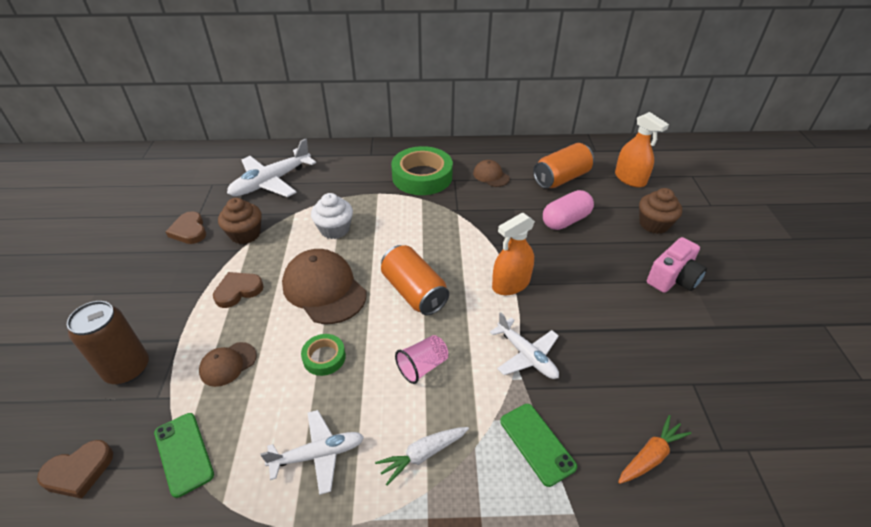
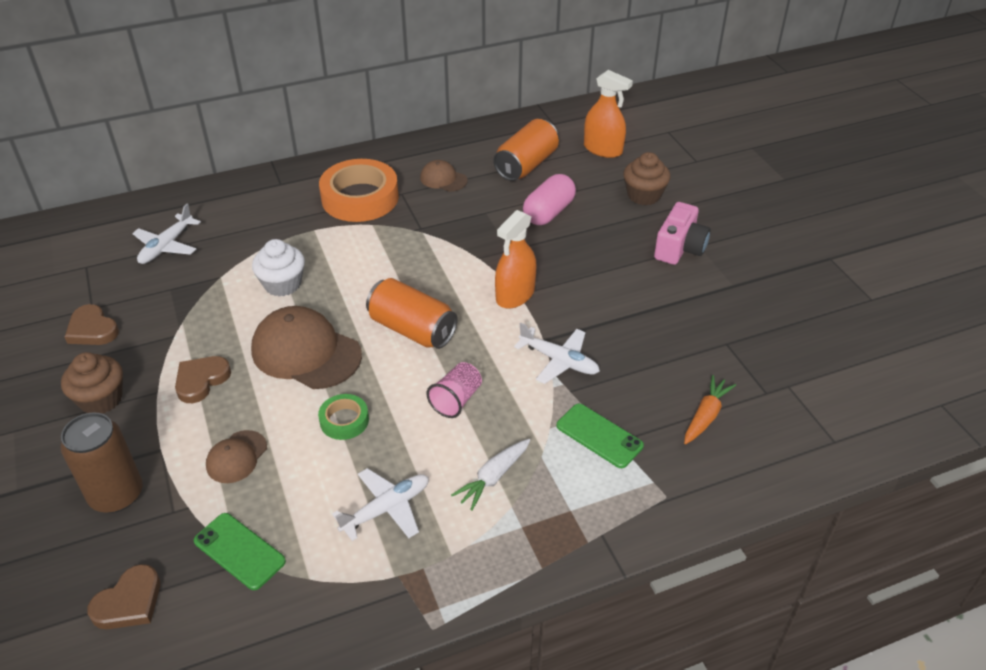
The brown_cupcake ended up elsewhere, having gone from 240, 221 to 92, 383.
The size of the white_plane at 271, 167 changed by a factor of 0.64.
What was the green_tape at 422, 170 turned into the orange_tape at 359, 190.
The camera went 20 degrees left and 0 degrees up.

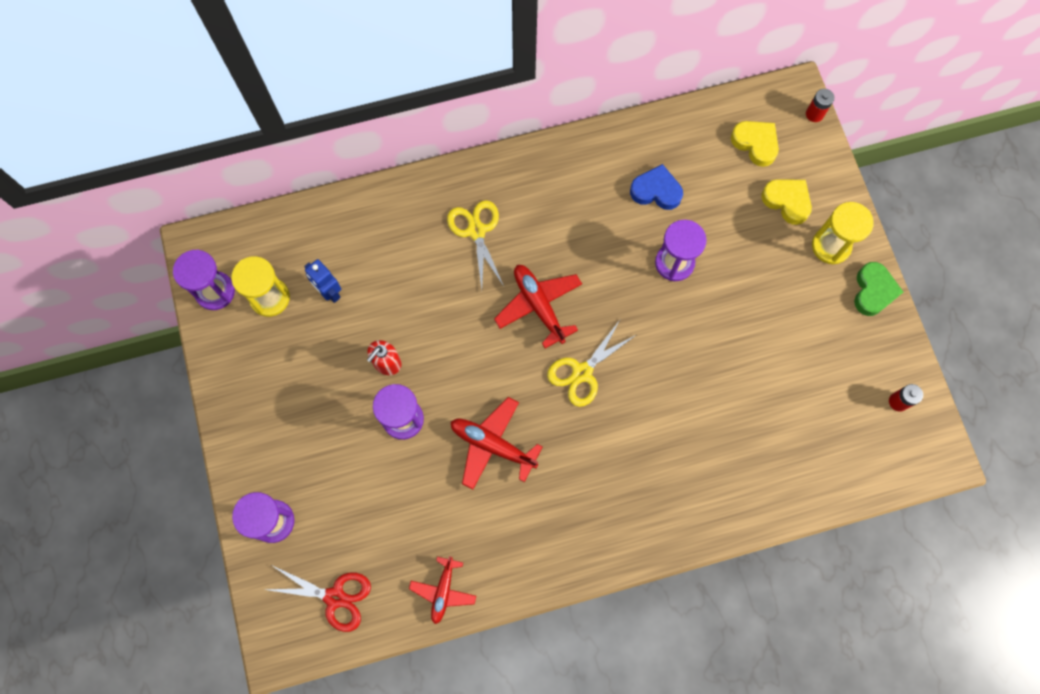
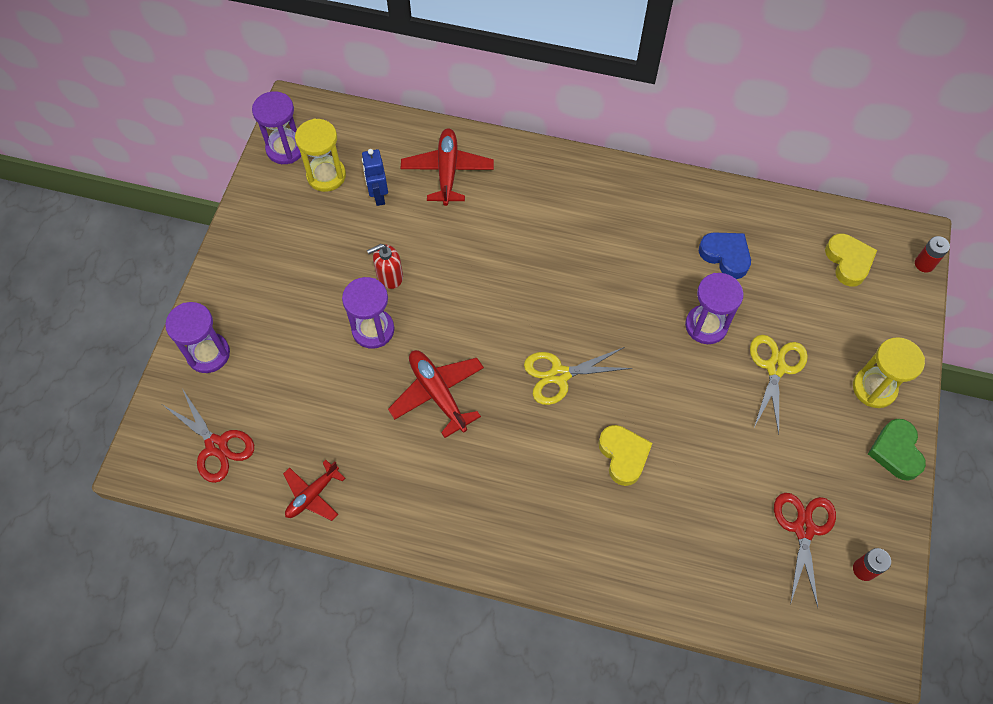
The yellow_scissors ended up elsewhere, having gone from 475, 244 to 779, 384.
The red_plane ended up elsewhere, having gone from 538, 306 to 447, 167.
The yellow_heart ended up elsewhere, having gone from 786, 202 to 625, 455.
The green_heart at 878, 289 ended up facing another way, 135 degrees clockwise from before.
The second view gained the red_scissors at 805, 550.
The camera went 30 degrees right and 10 degrees down.

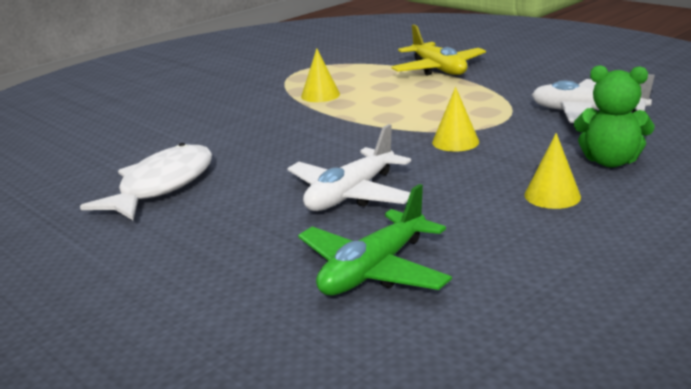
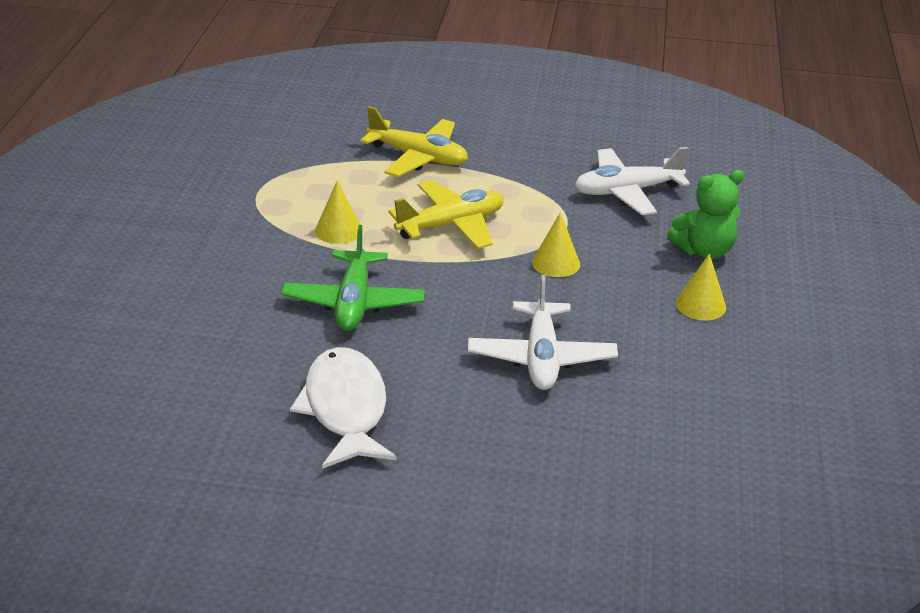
The green_plane ended up elsewhere, having gone from 375, 240 to 353, 278.
The second view gained the yellow_plane at 446, 214.
The camera went 40 degrees left and 10 degrees up.

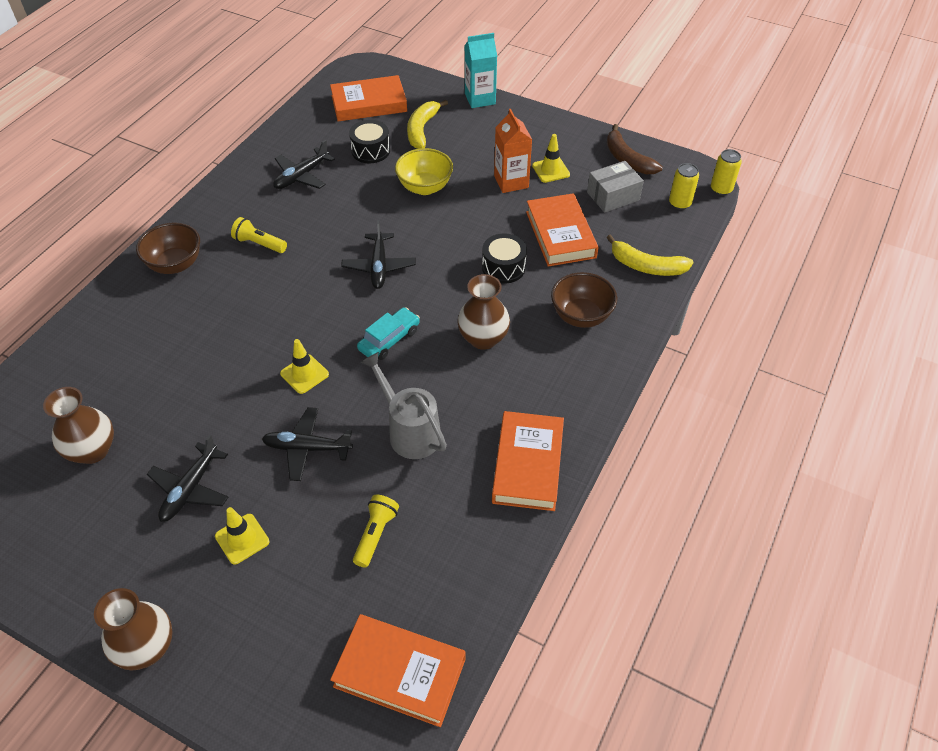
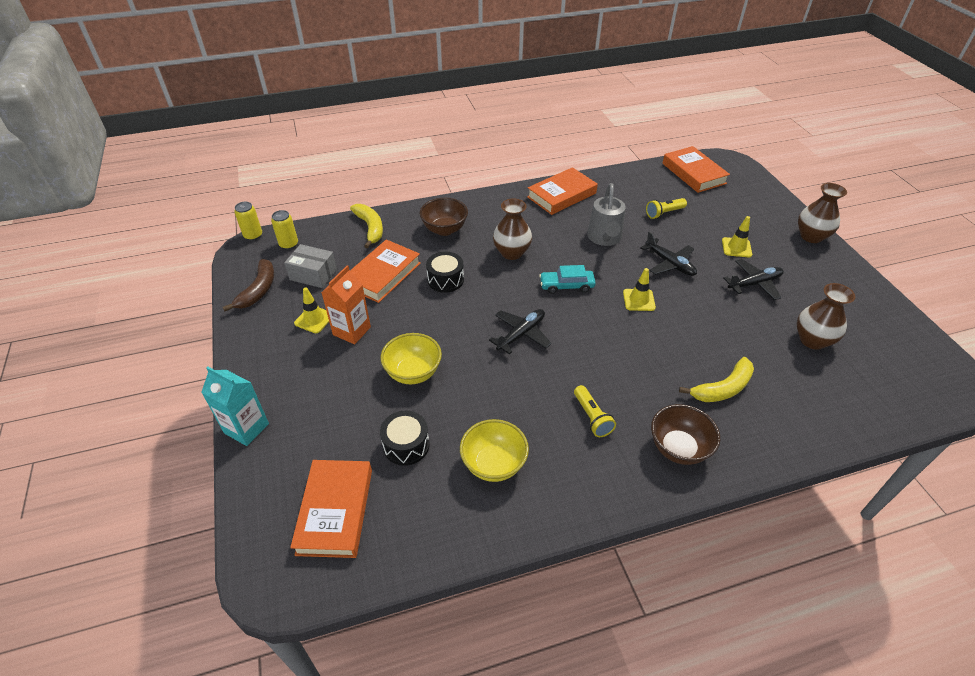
Where the black_plane stood at 304, 164, the yellow_bowl came to stand at 494, 450.
The orange_book at 368, 98 ended up facing another way, 60 degrees clockwise from before.
The yellow_banana ended up elsewhere, having gone from 427, 124 to 716, 379.
The camera went 135 degrees left and 5 degrees down.

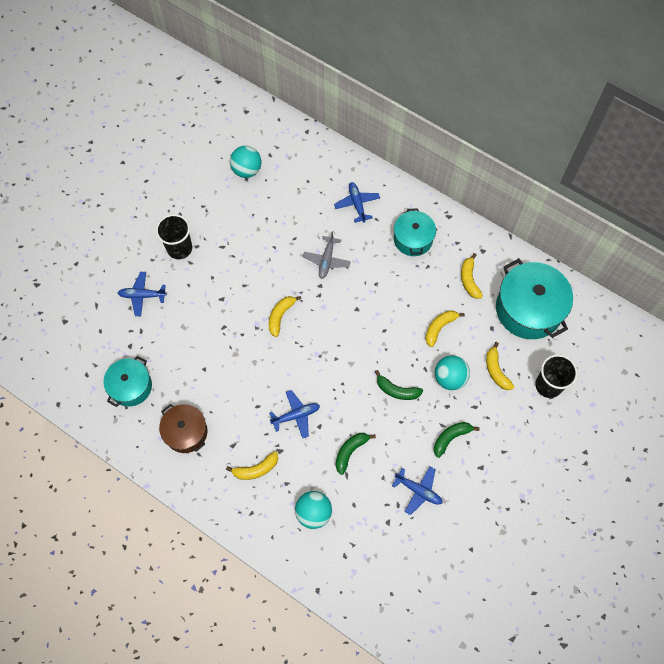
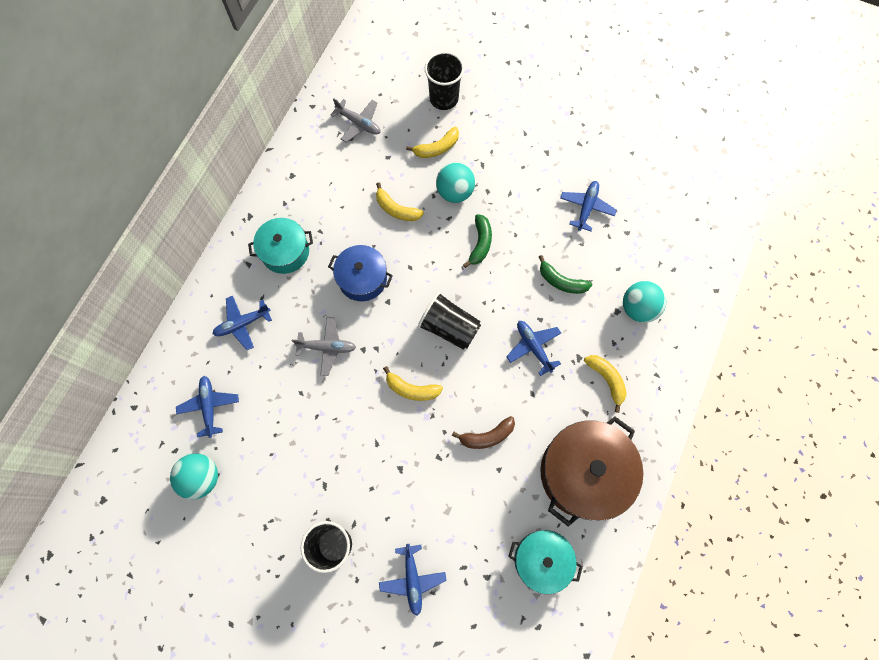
The size of the brown_pot at 183, 428 changed by a factor of 1.64.
The second view lost the green_banana at 457, 440.
The second view lost the yellow_banana at 472, 276.
Where the turquoise_pot stood at 534, 299, the grey_plane came to stand at 355, 120.
The second view gained the blue_plane at 207, 407.
The second view gained the blue_pot at 360, 273.
The second view gained the black_cup at 449, 321.
The second view gained the brown_banana at 483, 432.
The camera went 100 degrees left and 5 degrees up.

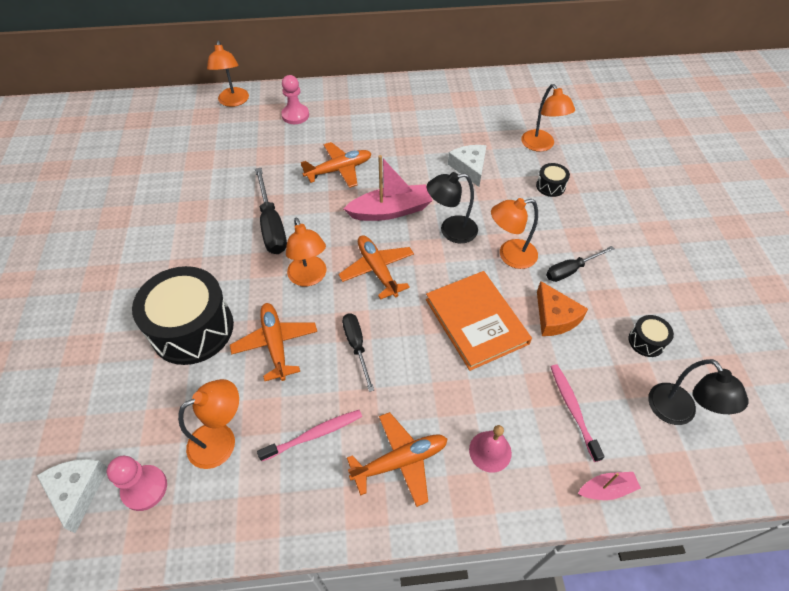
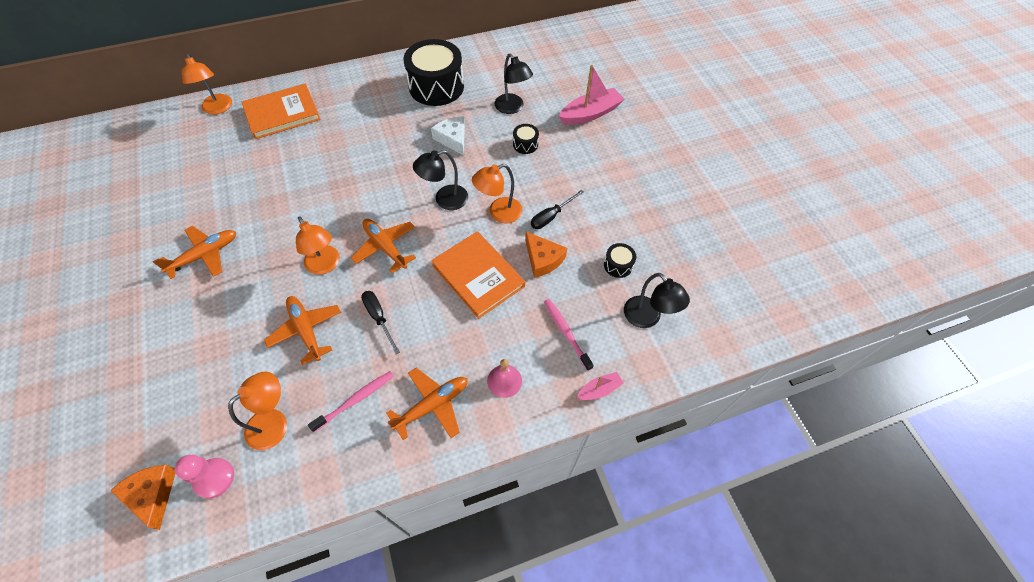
What was the white_cheese at 72, 496 turned into the orange_cheese at 143, 497.
The black_drum ended up elsewhere, having gone from 183, 315 to 434, 72.
The second view lost the black_screwdriver at 271, 211.
Where the pink_pawn stood at 295, 99, the orange_book came to stand at 281, 111.
The orange_plane ended up elsewhere, having gone from 336, 165 to 194, 252.
The pink_boat ended up elsewhere, having gone from 388, 188 to 591, 95.
What was the orange_lamp at 548, 118 turned into the black_lamp at 514, 84.
The camera went 15 degrees left and 5 degrees up.

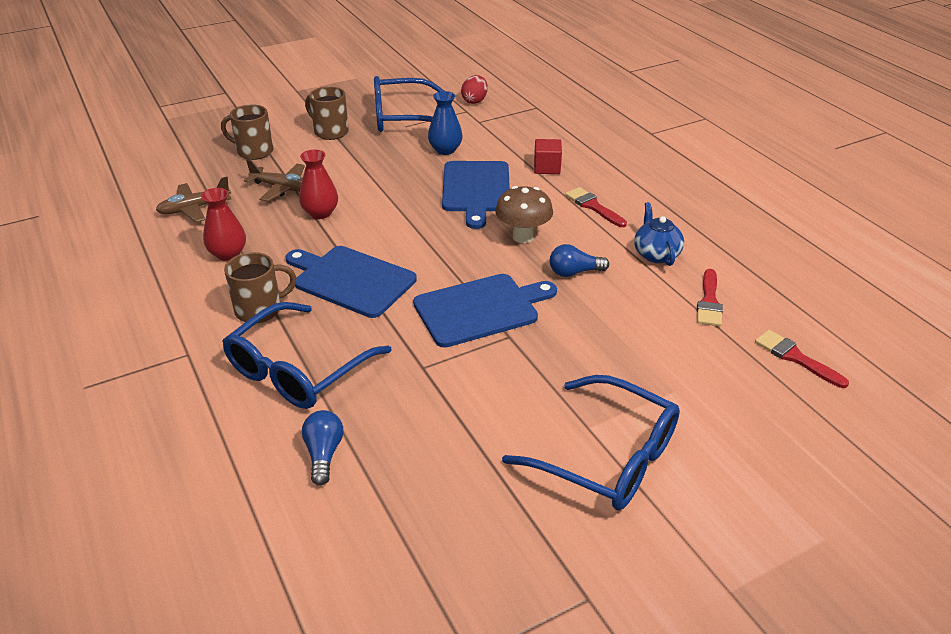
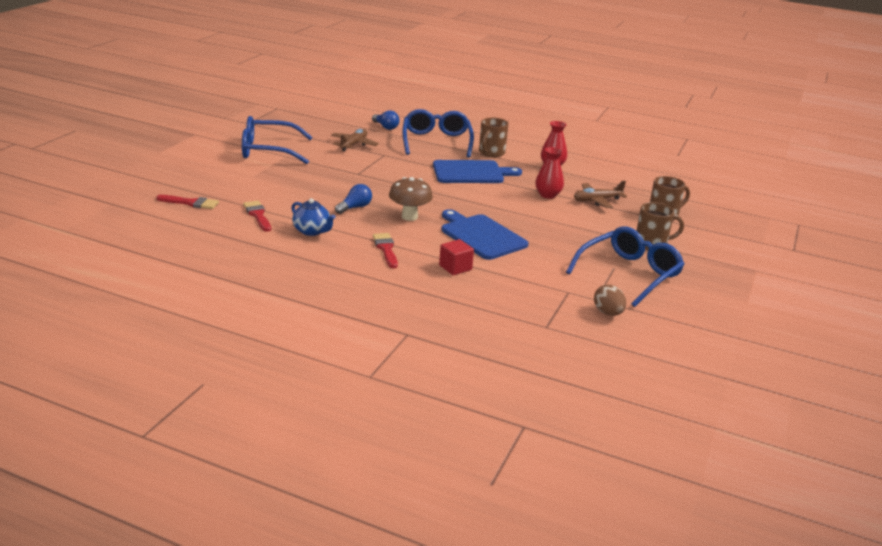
The brown_plane ended up elsewhere, having gone from 193, 199 to 355, 140.
The second view lost the blue_cutting_board at 485, 310.
The second view lost the blue_vase at 445, 123.
What was the red_egg at 474, 89 turned into the brown_egg at 610, 300.
The red_brush at 596, 207 ended up facing another way, 120 degrees counterclockwise from before.
The camera went 140 degrees right and 10 degrees down.

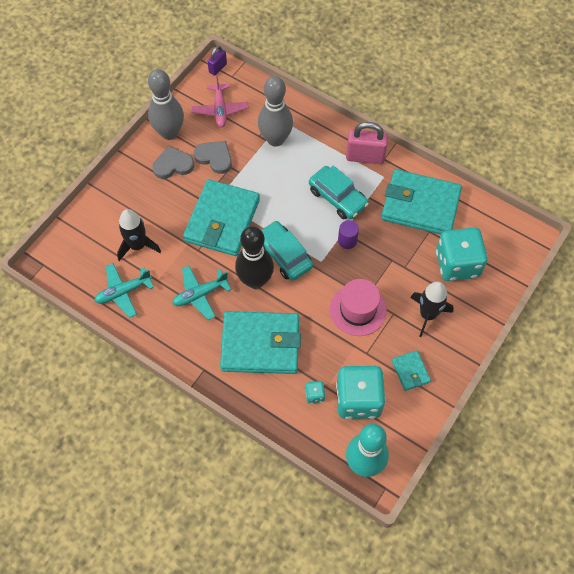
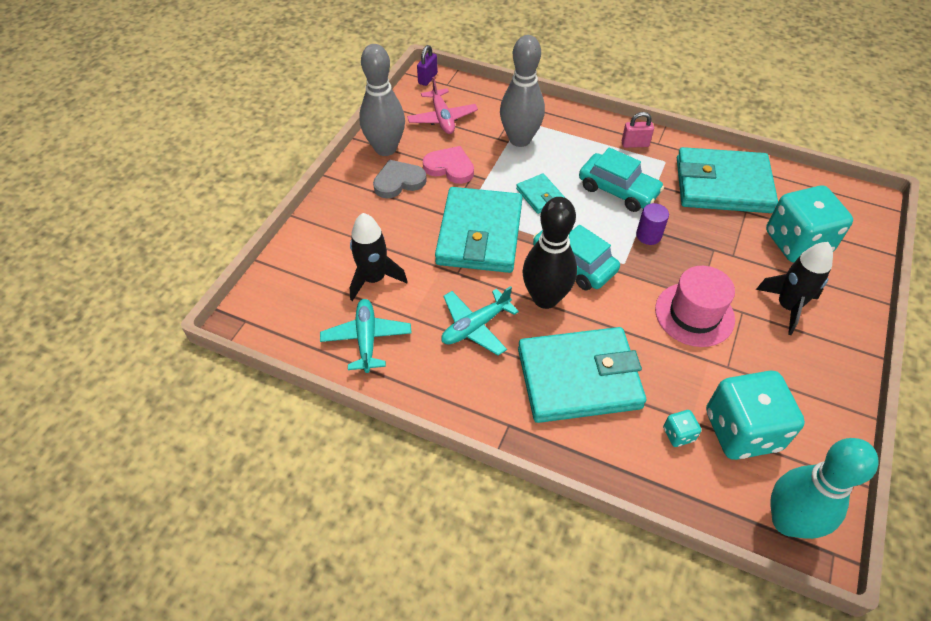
The turquoise_plane at 124, 290 ended up facing another way, 120 degrees clockwise from before.
What was the grey_heart at 213, 157 turned into the pink_heart at 448, 165.
The size of the pink_padlock at 367, 143 changed by a factor of 0.57.
The turquoise_wallet ended up elsewhere, having gone from 411, 370 to 540, 193.
The camera went 10 degrees left and 10 degrees down.

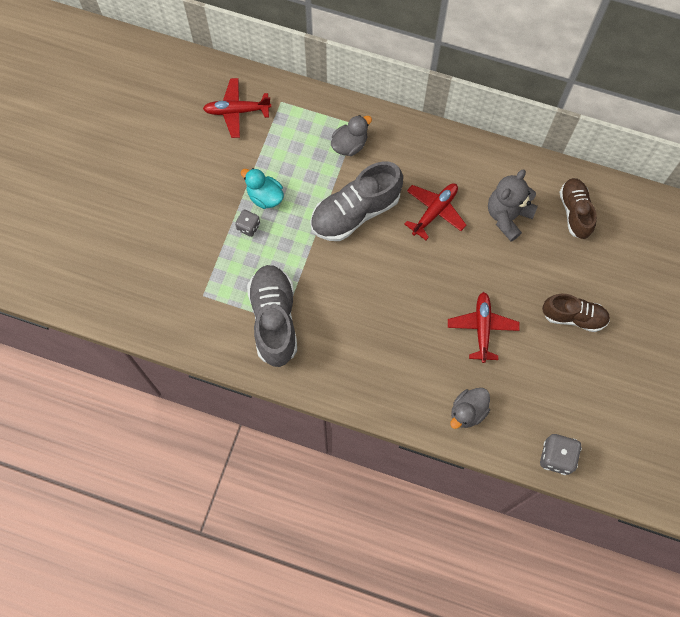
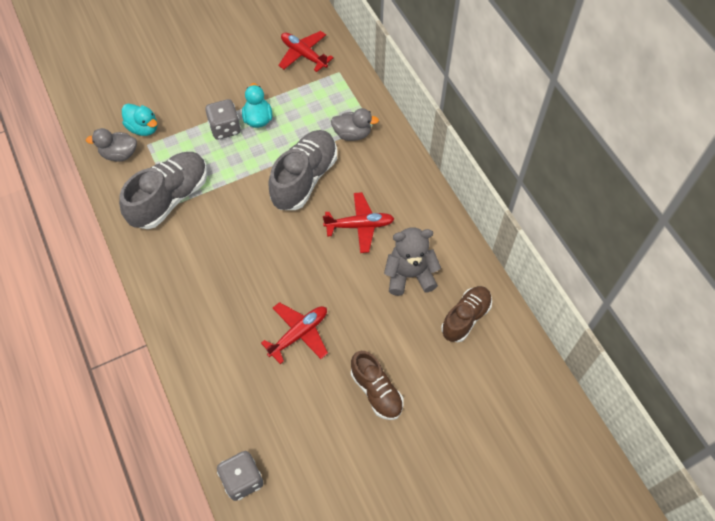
The size of the grey_dice at 247, 223 changed by a factor of 1.55.
The grey_shoe at 356, 201 ended up facing another way, 105 degrees clockwise from before.
The grey_duck ended up elsewhere, having gone from 470, 408 to 111, 145.
The second view gained the turquoise_duck at 139, 120.
The camera went 45 degrees right and 10 degrees down.

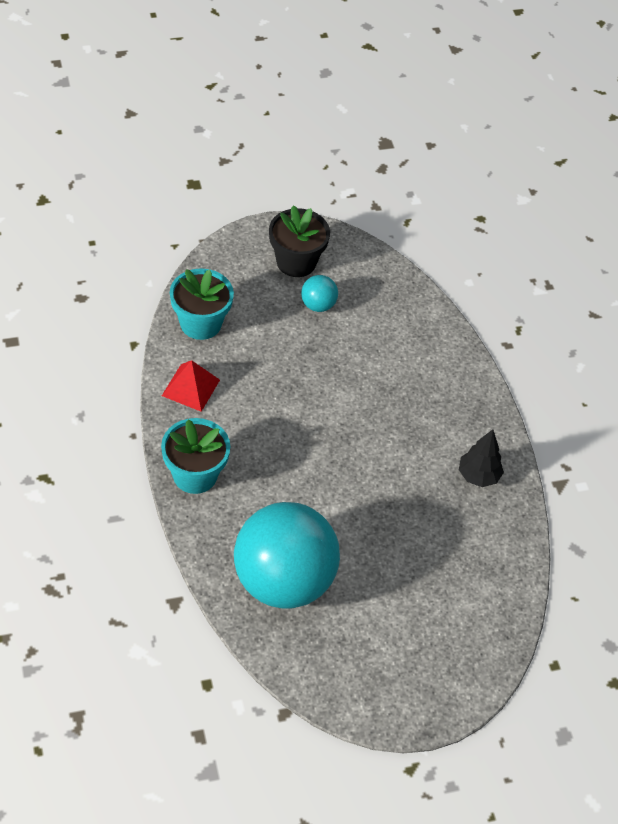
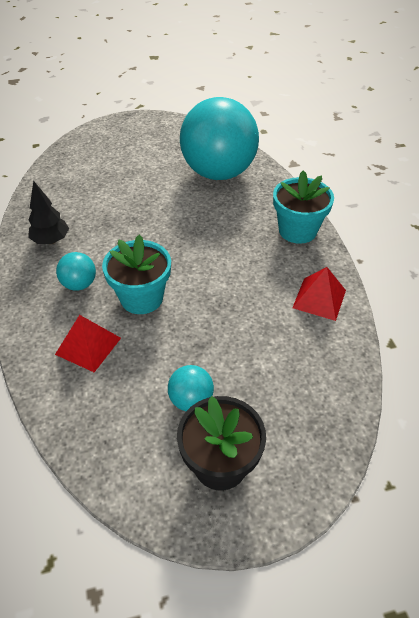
The turquoise_flower_pot ended up elsewhere, having gone from 202, 304 to 136, 274.
The second view gained the red_pyramid at 88, 343.
The second view gained the turquoise_ball at 76, 271.
The camera went 175 degrees left and 5 degrees down.

